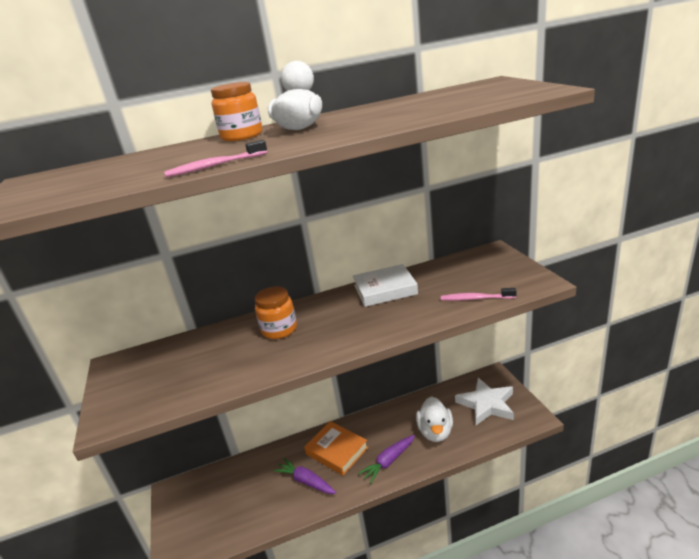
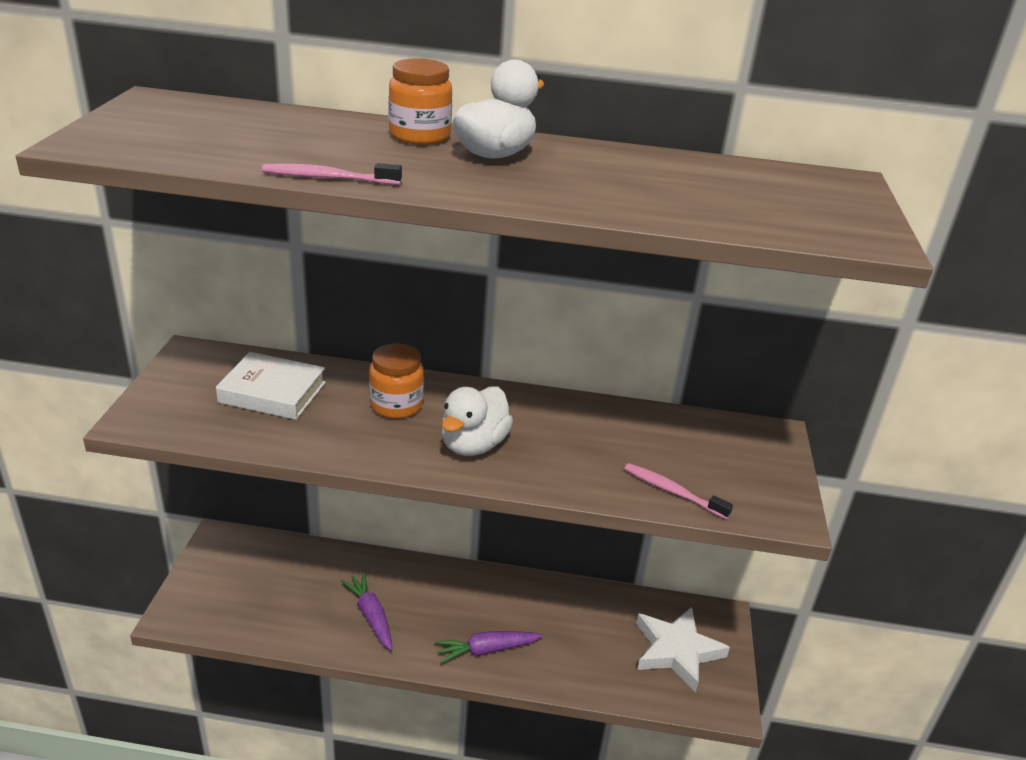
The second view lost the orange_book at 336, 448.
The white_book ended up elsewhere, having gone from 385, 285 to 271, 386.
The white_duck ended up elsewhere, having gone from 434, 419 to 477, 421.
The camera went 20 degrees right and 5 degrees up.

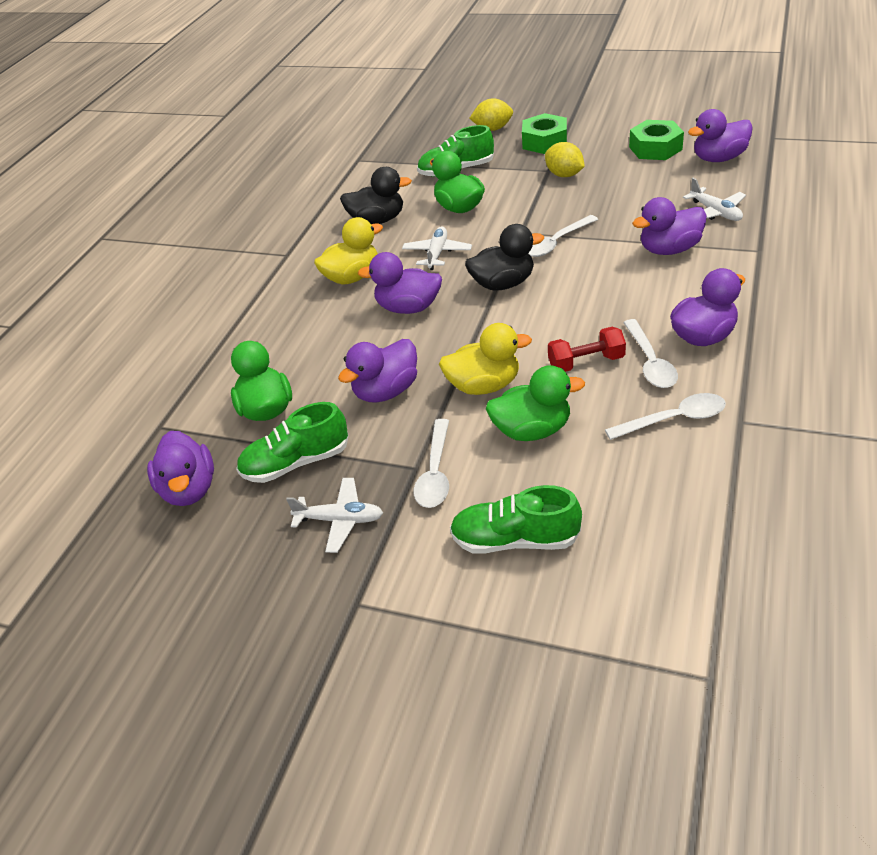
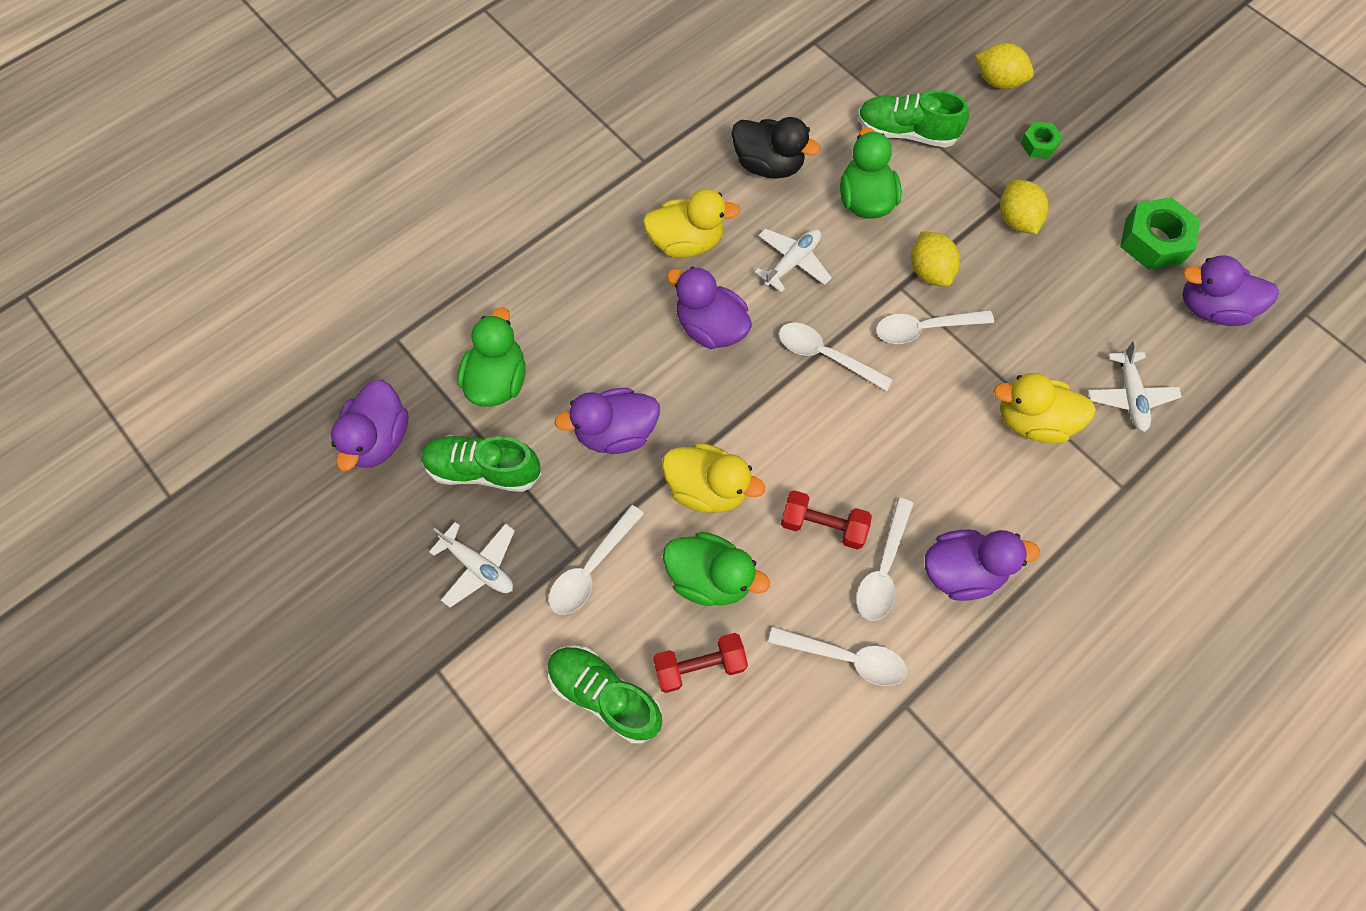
Where the black_duck stood at 504, 257, the white_spoon came to stand at 836, 356.
The size of the green_nut at 544, 133 changed by a factor of 0.55.
What was the purple_duck at 669, 226 turned into the yellow_duck at 1045, 408.
The second view gained the red_dumbbell at 700, 663.
The second view gained the yellow_lemon at 935, 259.
The camera went 25 degrees right and 25 degrees up.

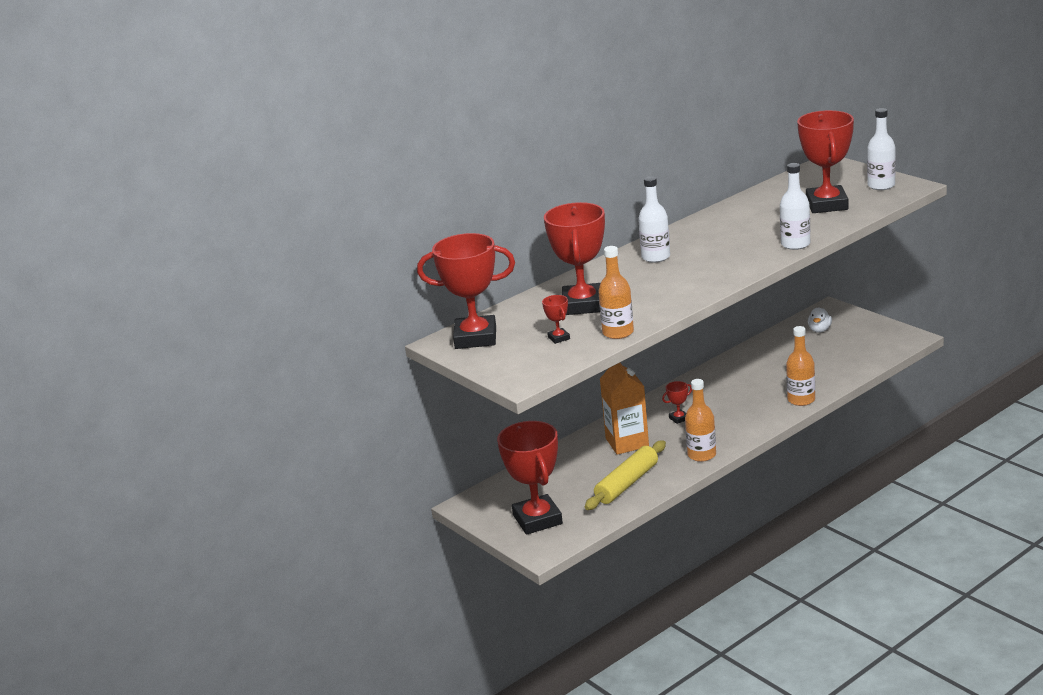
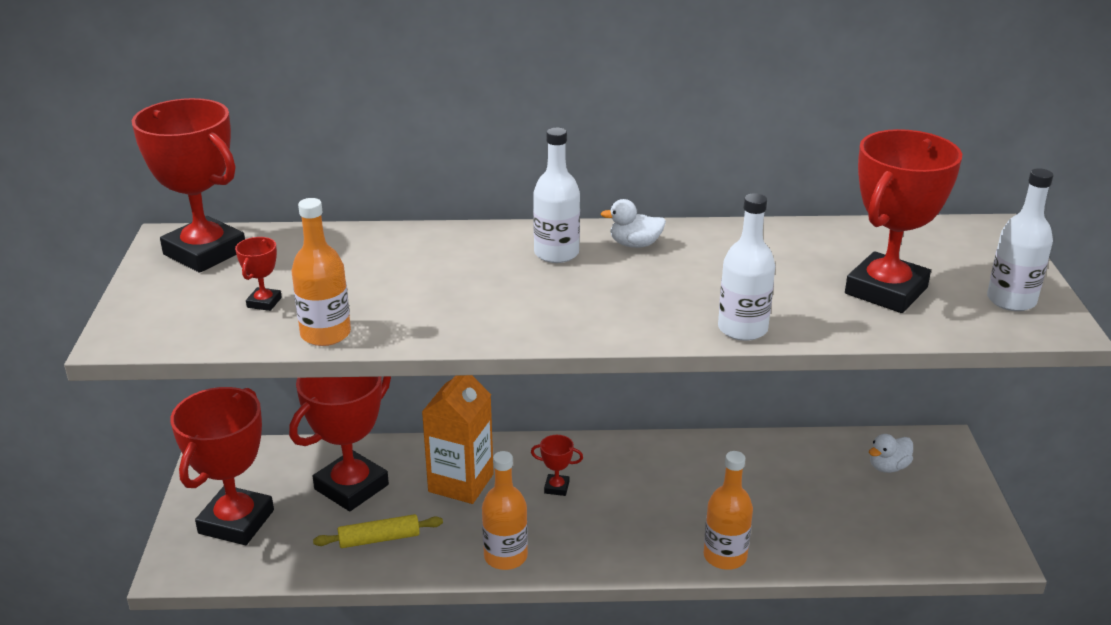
The red_trophy ended up elsewhere, having gone from 574, 258 to 340, 443.
The size of the yellow_rolling_pin at 625, 475 changed by a factor of 0.65.
The second view gained the white_duck at 633, 223.
The camera went 35 degrees right and 5 degrees up.

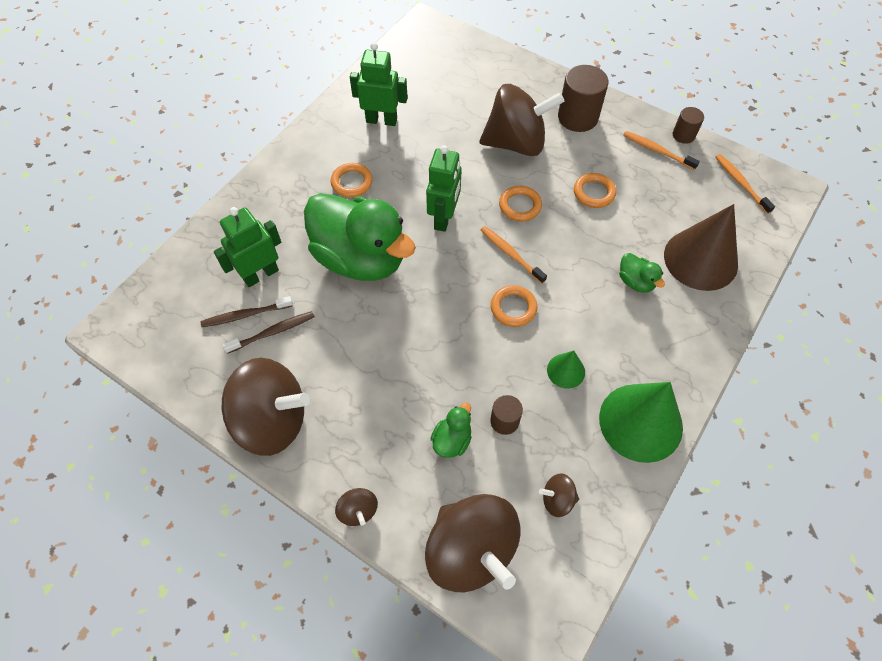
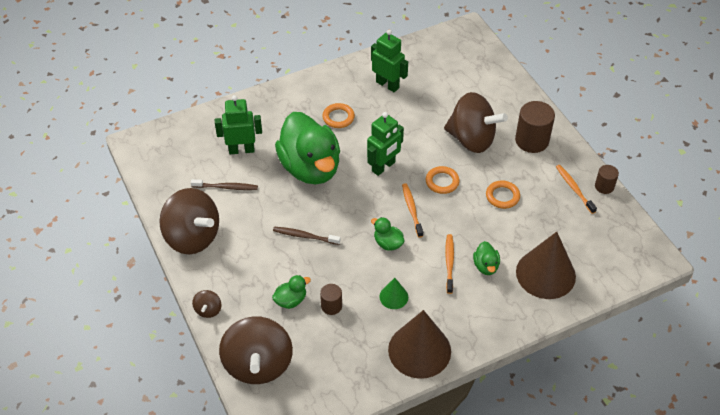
The brown_toothbrush ended up elsewhere, having gone from 246, 311 to 307, 236.
Where the orange_ring stood at 514, 306, the green_duck came to stand at 388, 234.
The second view lost the brown_spinning_top at 559, 495.
What was the green_cone at 641, 422 turned into the brown_cone at 419, 344.
The orange_toothbrush ended up elsewhere, having gone from 745, 184 to 449, 264.
The camera went 30 degrees right and 10 degrees down.

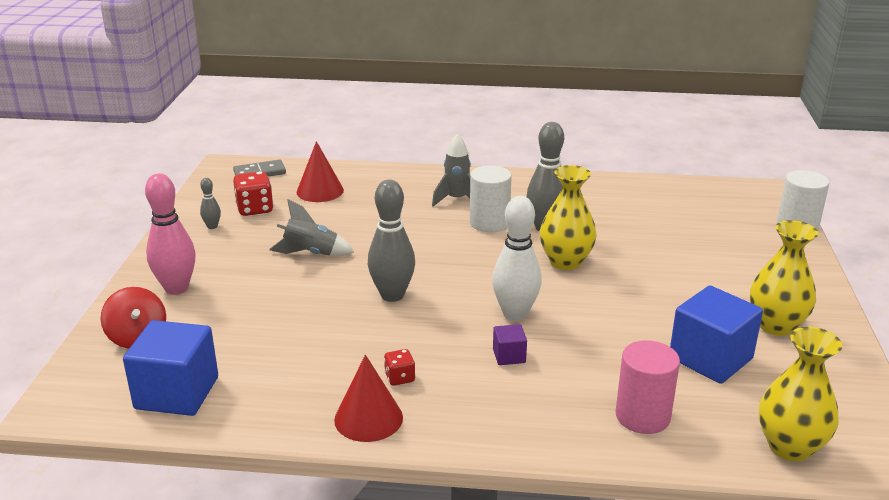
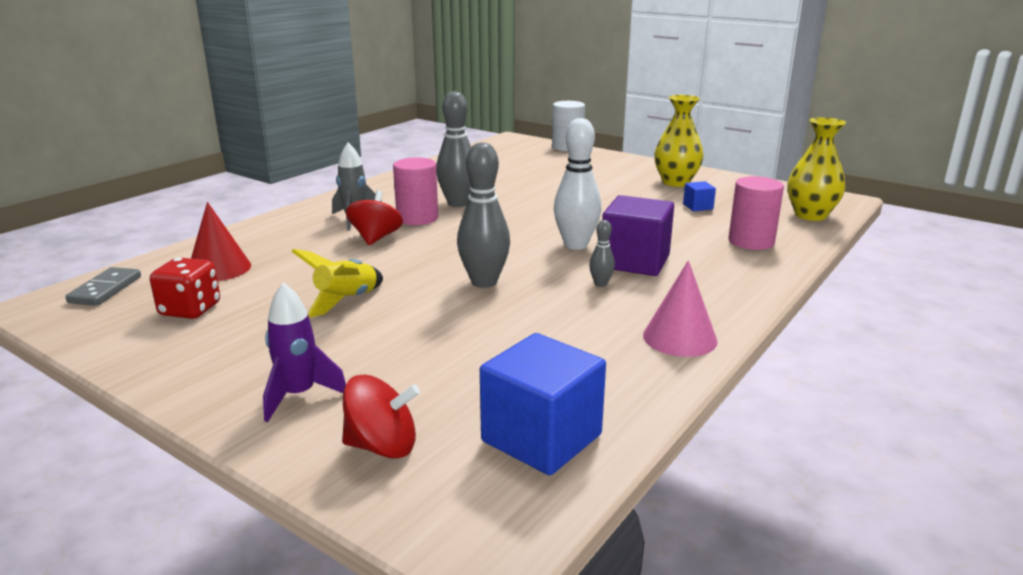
Where the pink_bowling_pin stood at 170, 234, the purple_rocket came to stand at 304, 352.
The grey_bowling_pin ended up elsewhere, having gone from 210, 203 to 602, 253.
What was the grey_rocket at 311, 227 turned into the yellow_rocket at 337, 283.
What was the red_cone at 368, 398 turned into the pink_cone at 680, 308.
The second view lost the red_dice at 400, 367.
What was the white_cylinder at 491, 198 turned into the pink_cylinder at 415, 191.
The size of the purple_cube at 510, 344 changed by a factor of 2.15.
The second view lost the yellow_vase at 568, 217.
The size of the blue_cube at 716, 335 changed by a factor of 0.47.
The second view gained the red_spinning_top at 374, 217.
The camera went 60 degrees left and 5 degrees down.

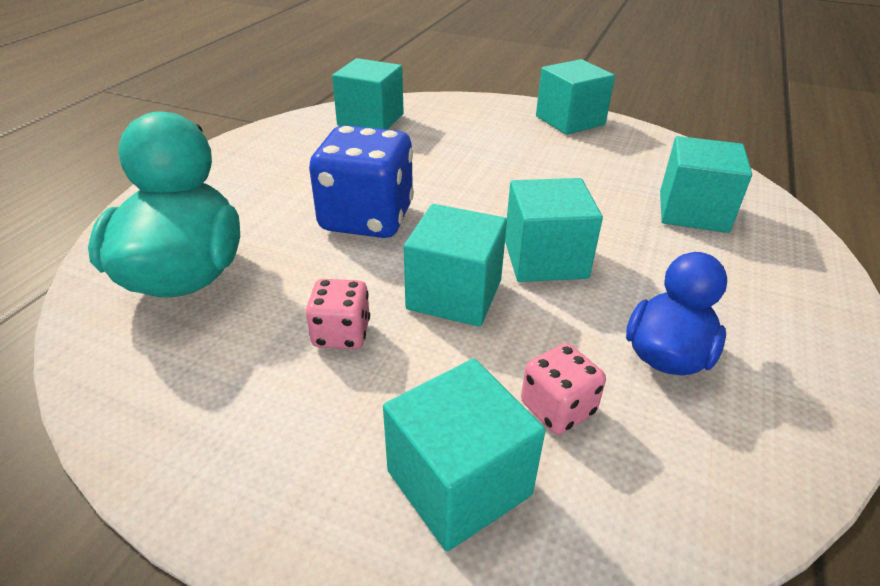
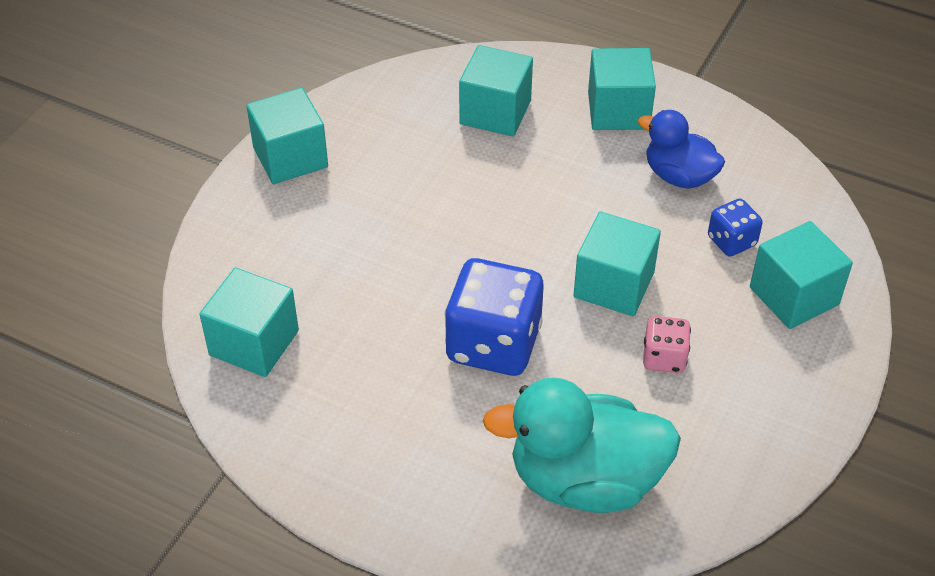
The turquoise_cube ended up elsewhere, having gone from 554, 230 to 622, 89.
What was the pink_dice at 563, 388 turned into the blue_dice at 735, 227.
The camera went 85 degrees left and 10 degrees up.

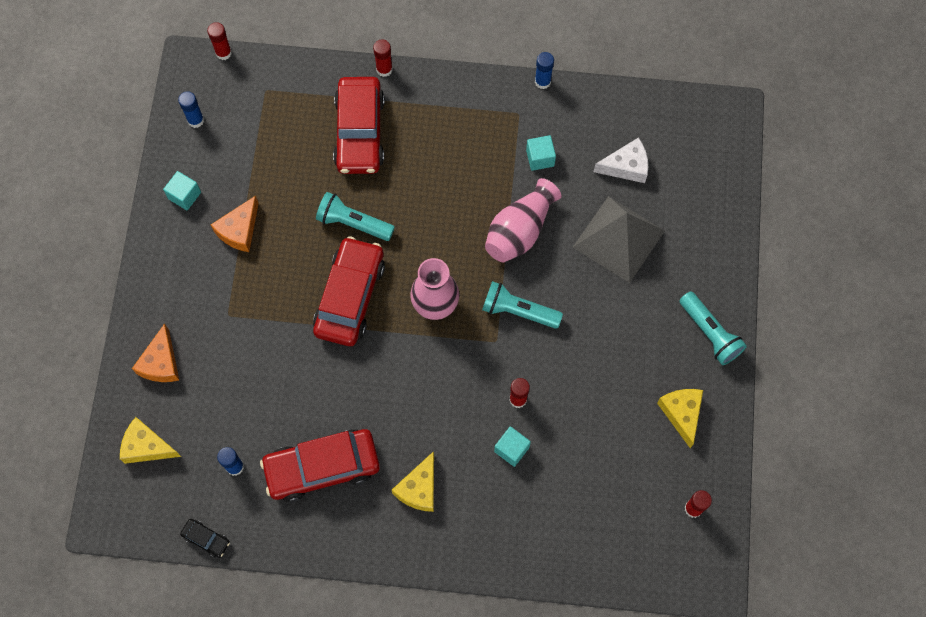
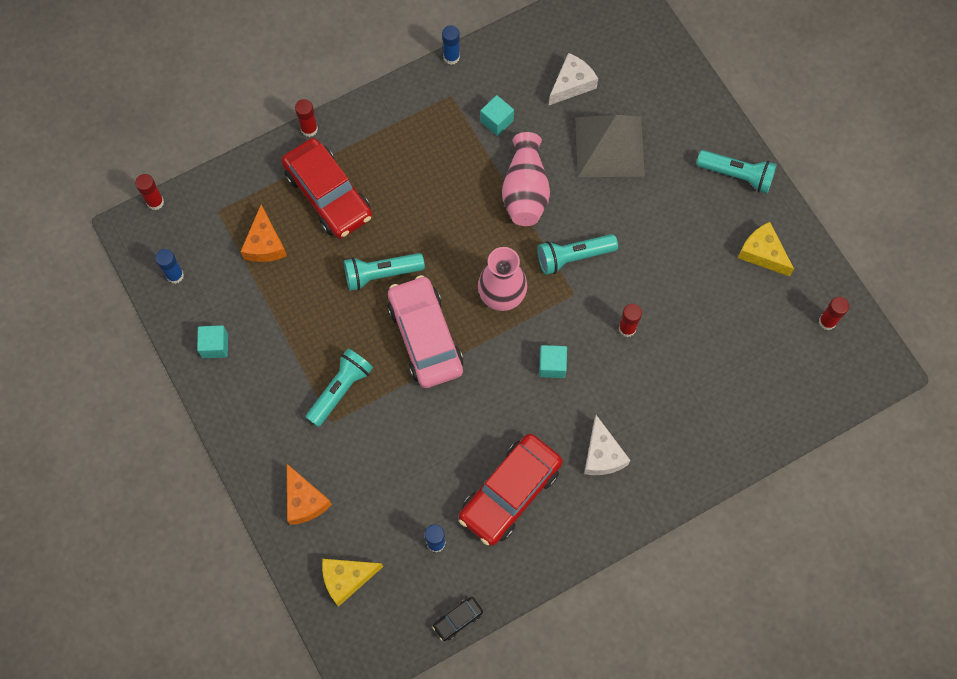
The black_car at 205, 538 ended up facing another way, 150 degrees clockwise from before.
The orange_cheese ended up elsewhere, having gone from 235, 224 to 263, 233.
What was the red_car at 349, 291 turned into the pink_car at 425, 331.
What was the yellow_cheese at 413, 481 turned into the white_cheese at 607, 445.
The turquoise_cube ended up elsewhere, having gone from 512, 447 to 553, 361.
The second view gained the turquoise_flashlight at 339, 388.
The camera went 35 degrees left and 0 degrees up.

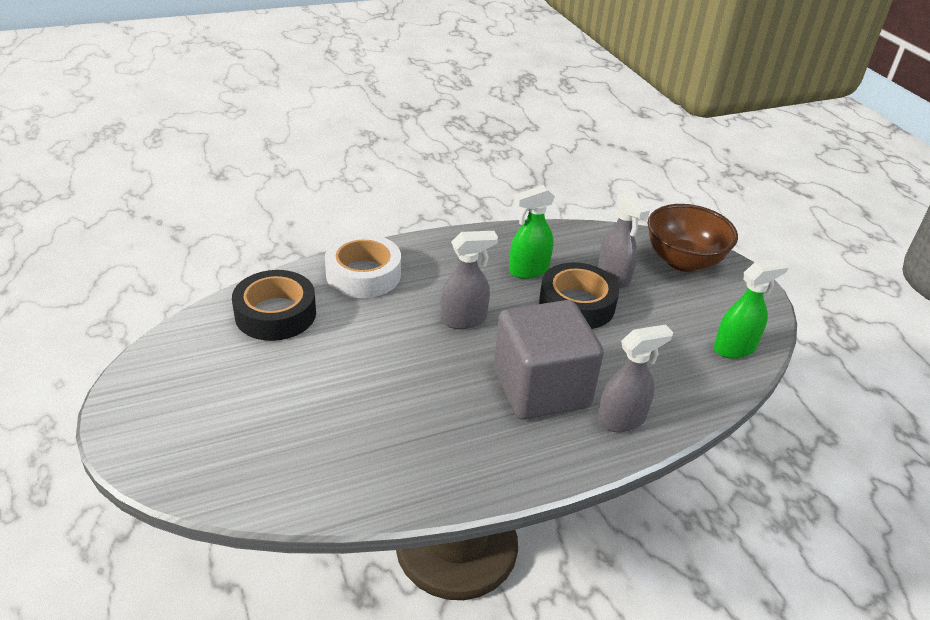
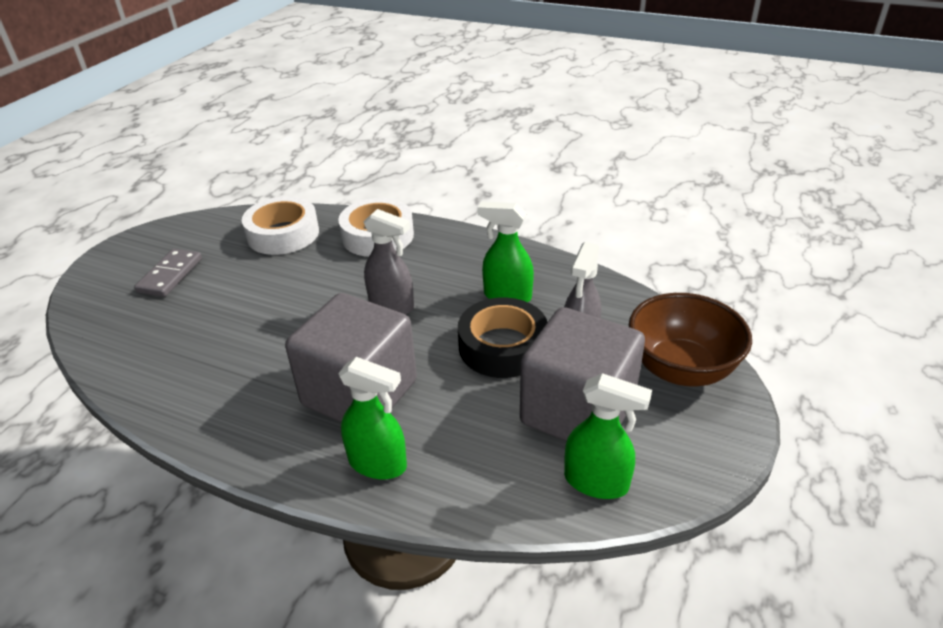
What was the black_tape at 274, 305 turned into the white_tape at 280, 225.
What was the grey_spray_bottle at 635, 378 turned into the green_spray_bottle at 372, 418.
The second view gained the grey_domino at 168, 273.
The second view gained the grey_cube at 582, 374.
The camera went 50 degrees right and 0 degrees up.

